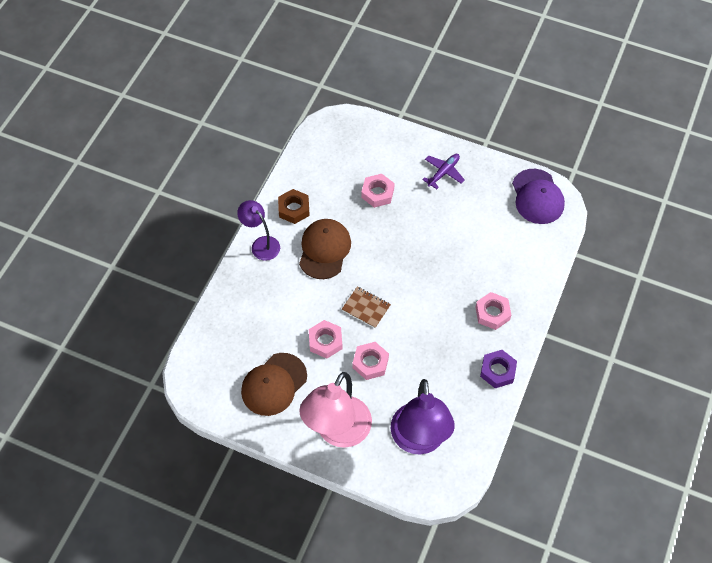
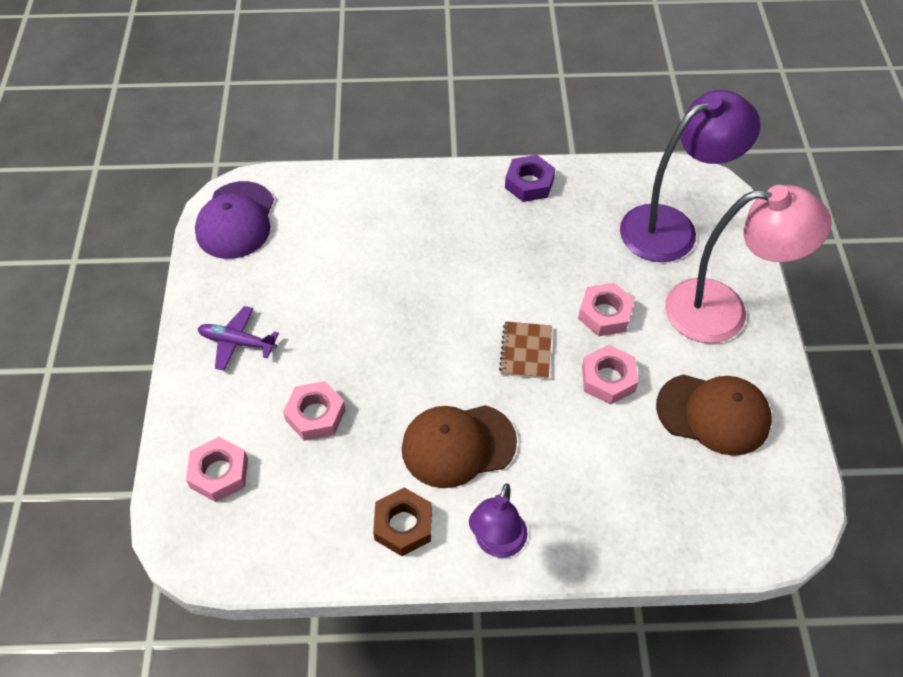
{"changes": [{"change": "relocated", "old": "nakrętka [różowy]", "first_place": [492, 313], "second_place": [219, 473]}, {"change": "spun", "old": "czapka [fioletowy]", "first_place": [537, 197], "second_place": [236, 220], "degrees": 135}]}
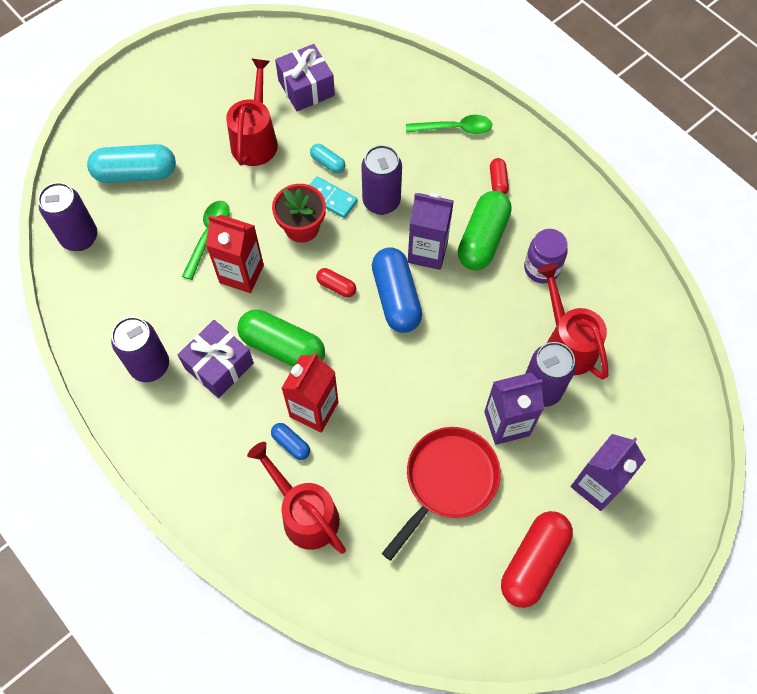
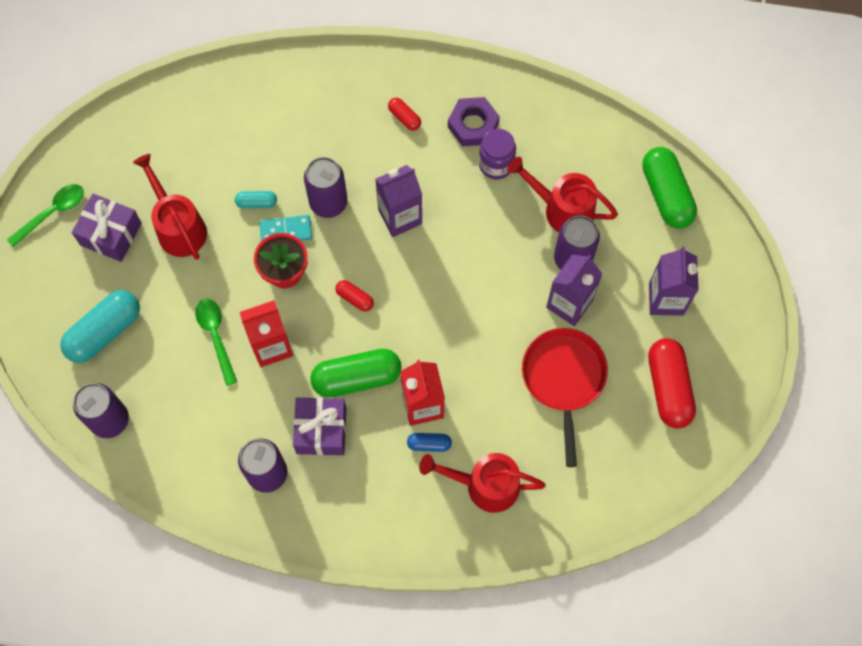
{"changes": [{"change": "relocated", "old": "łyżka [zielony]", "first_place": [455, 128], "second_place": [52, 213]}, {"change": "relocated", "old": "prezent [fioletowy]", "first_place": [306, 88], "second_place": [111, 234]}, {"change": "spun", "old": "kapsułka [czerwony]", "first_place": [336, 286], "second_place": [355, 298], "degrees": 45}, {"change": "appeared", "new": "nakrętka [fioletowy]", "second_place": [473, 125]}, {"change": "relocated", "old": "kapsułka [zielony]", "first_place": [483, 239], "second_place": [666, 194]}, {"change": "missing", "old": "kapsułka [niebieski]", "first_place": [396, 297]}]}
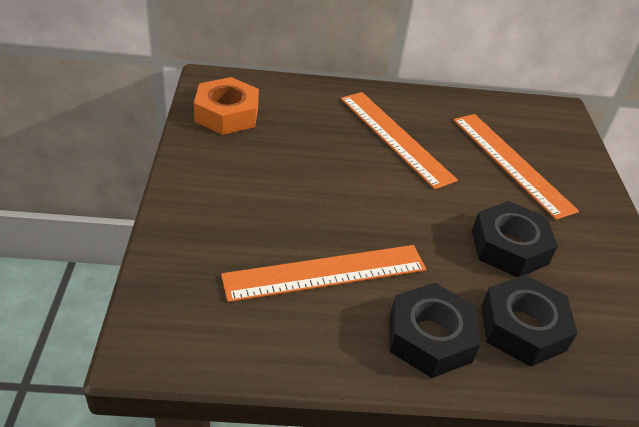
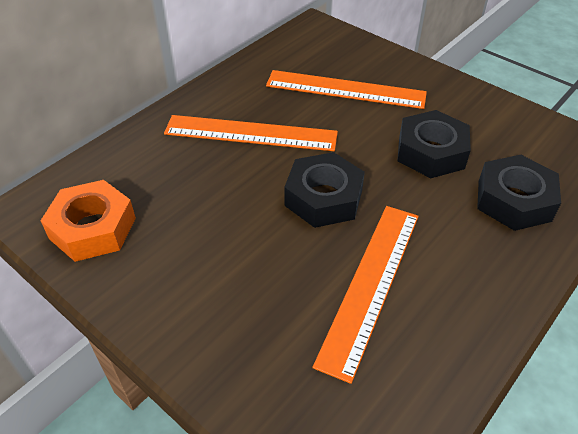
{"changes": [{"change": "relocated", "old": "nakrętka [czarny]", "first_place": [430, 337], "second_place": [323, 198]}]}
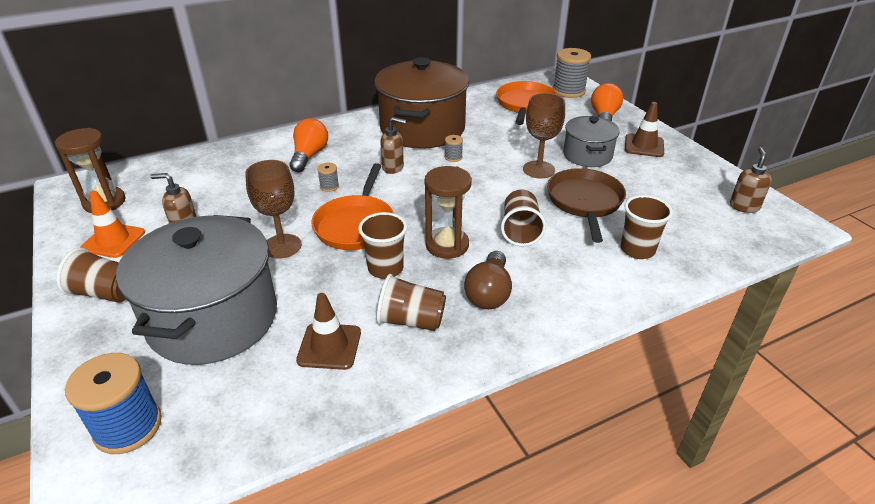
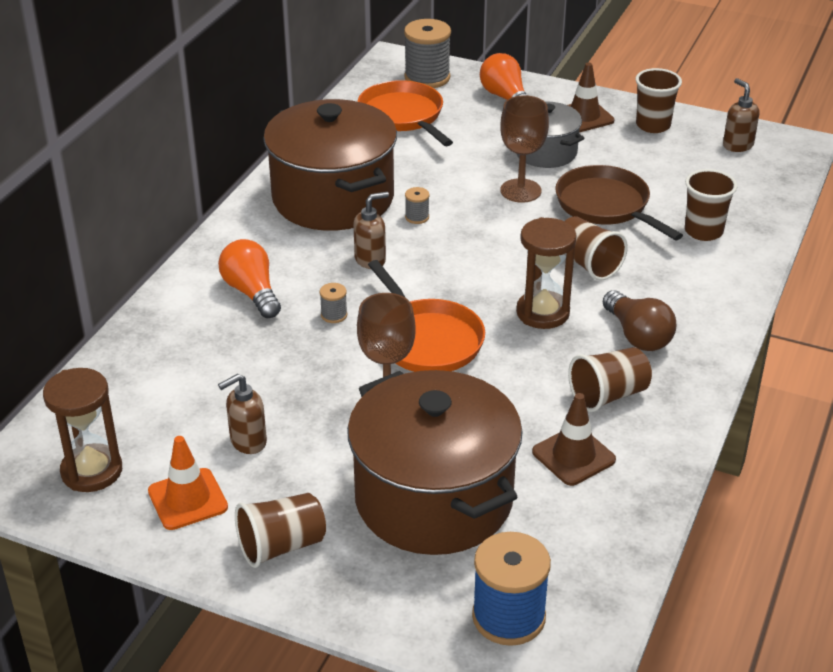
{"changes": [{"change": "colour", "old": "garnek [szary]", "new": "garnek [brązowy]", "first_place": [213, 319], "second_place": [434, 499]}, {"change": "relocated", "old": "szklanka [brązowy]", "first_place": [385, 269], "second_place": [653, 125]}]}
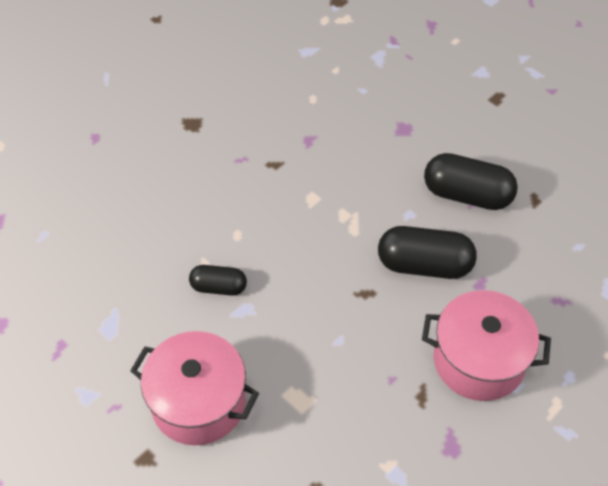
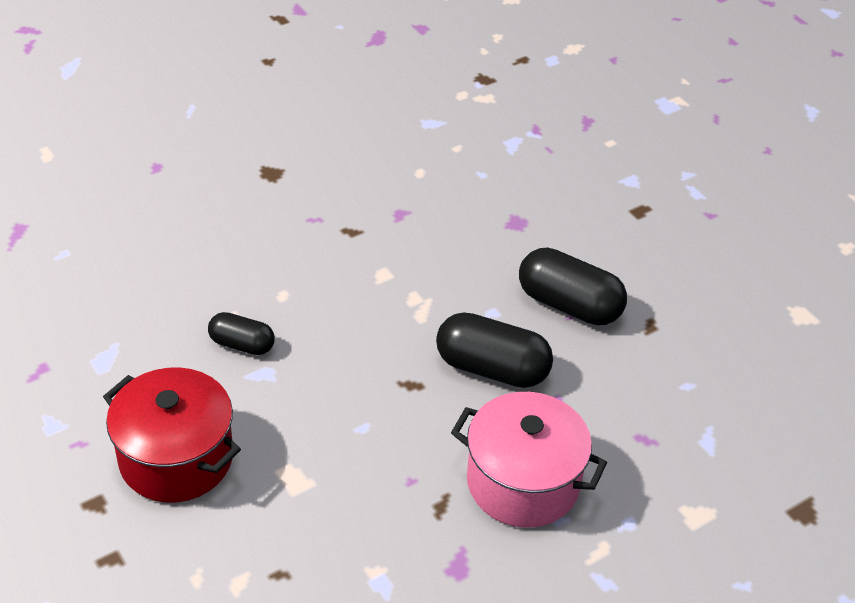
{"changes": [{"change": "colour", "old": "garnek [różowy]", "new": "garnek [czerwony]", "first_place": [198, 402], "second_place": [176, 458]}]}
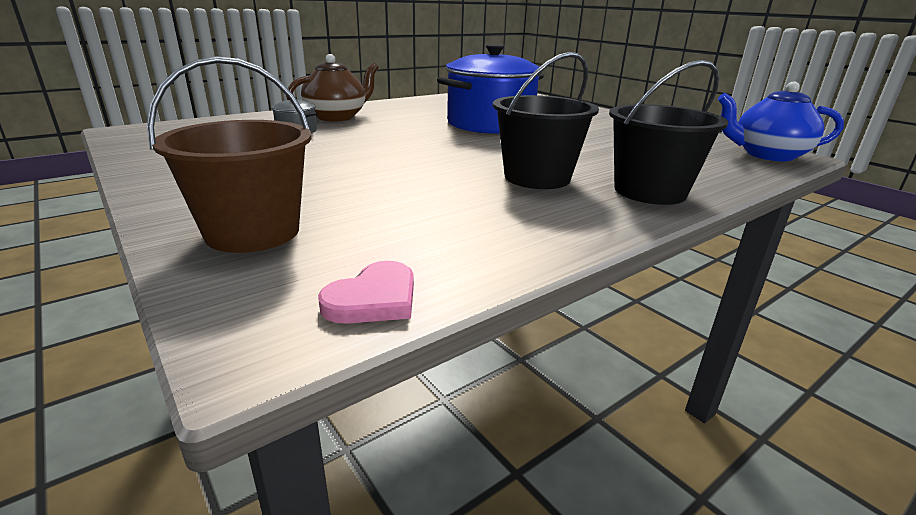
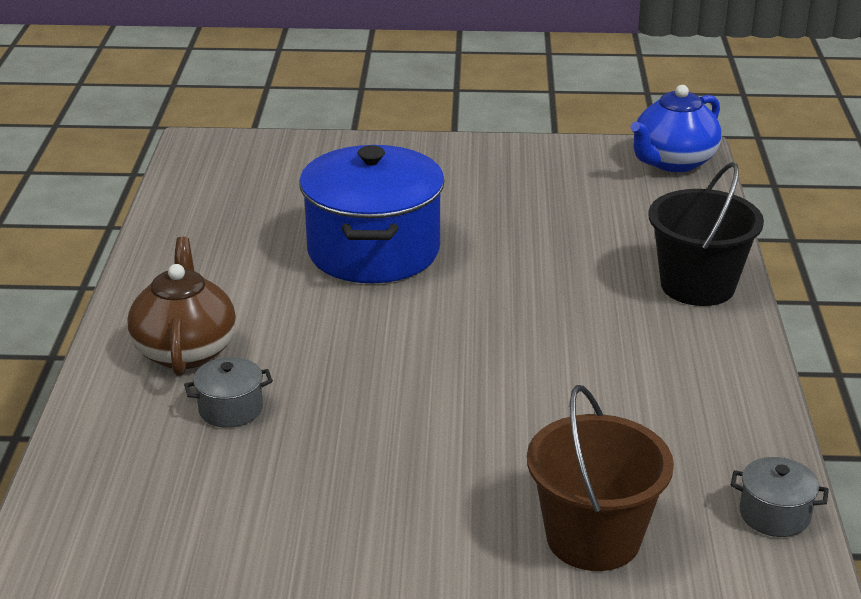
{"changes": [{"change": "exchanged", "old": "serce [różowy]", "new": "garnek [szary]", "first_place": [373, 299], "second_place": [774, 514]}, {"change": "missing", "old": "wiadro [czarny]", "first_place": [537, 178]}]}
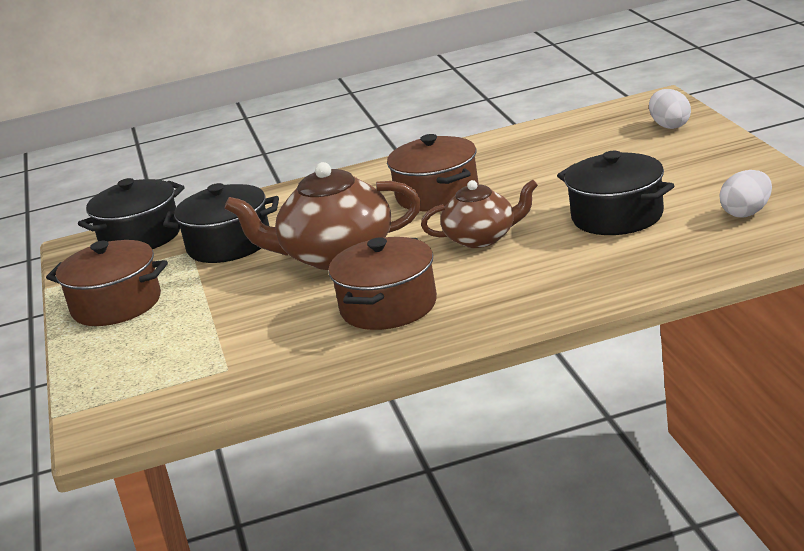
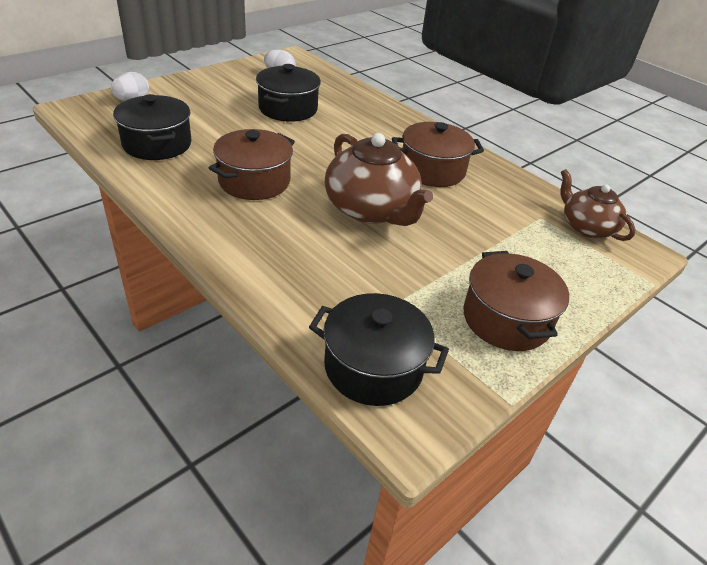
{"changes": [{"change": "relocated", "old": "garnek [czarny]", "first_place": [229, 244], "second_place": [157, 144]}, {"change": "relocated", "old": "imbryk [brązowy]", "first_place": [482, 238], "second_place": [586, 227]}]}
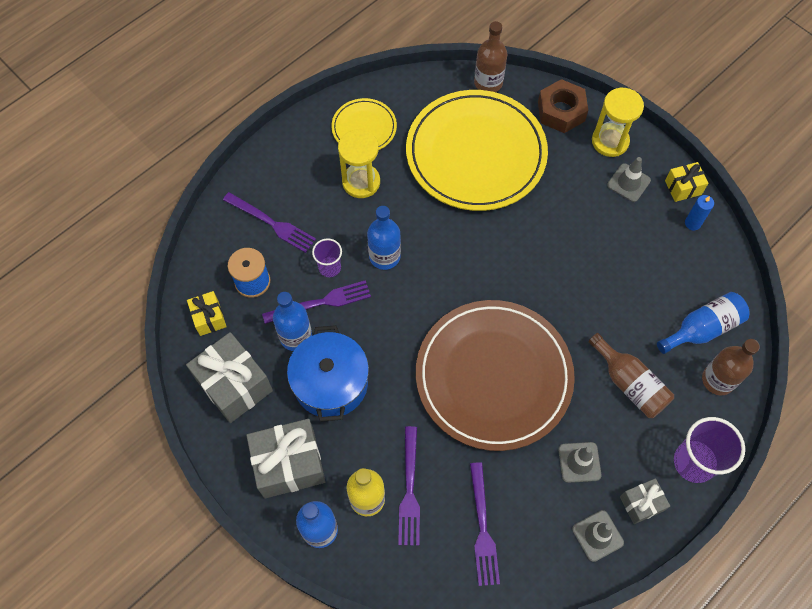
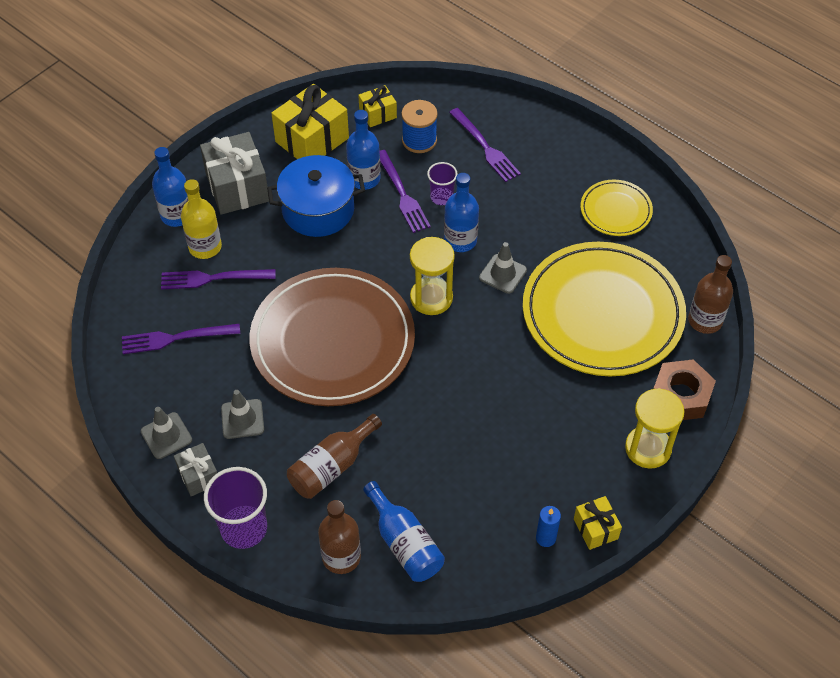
{"changes": [{"change": "colour", "old": "prezent [szary]", "new": "prezent [żółty]", "first_place": [234, 385], "second_place": [312, 140]}, {"change": "relocated", "old": "klepsydra [żółty]", "first_place": [361, 182], "second_place": [431, 298]}, {"change": "spun", "old": "widelec [fioletowy]", "first_place": [272, 223], "second_place": [485, 147], "degrees": -60}, {"change": "relocated", "old": "pachołek [szary]", "first_place": [628, 183], "second_place": [503, 274]}]}
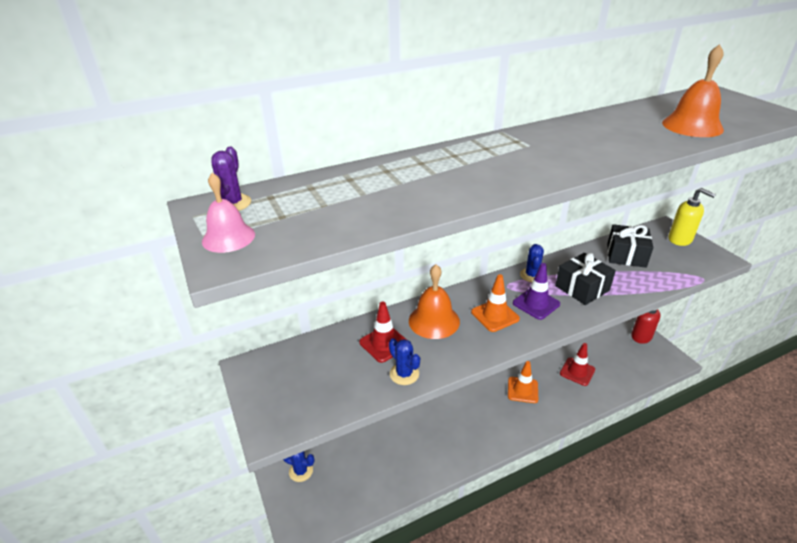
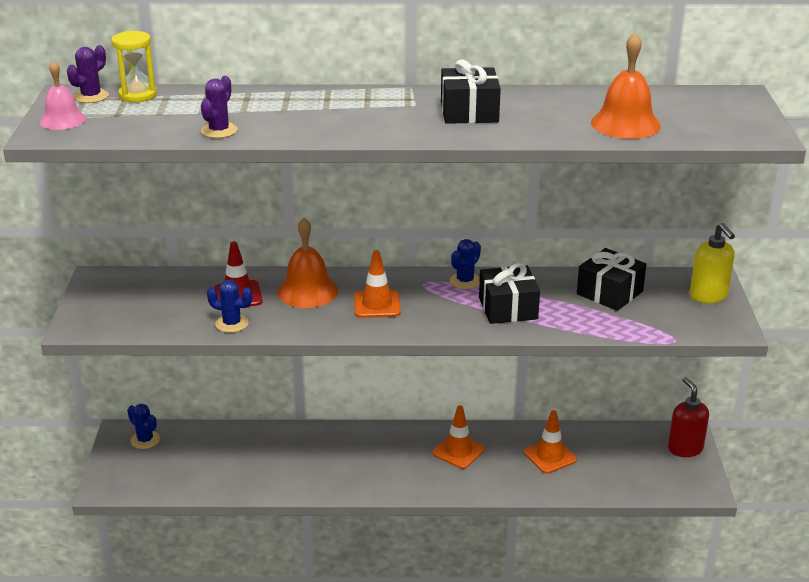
{"changes": [{"change": "appeared", "new": "klepsydra [żółty]", "second_place": [138, 95]}, {"change": "appeared", "new": "kaktus [fioletowy]", "second_place": [219, 131]}, {"change": "spun", "old": "kaktus [niebieski]", "first_place": [404, 374], "second_place": [232, 324], "degrees": -60}, {"change": "appeared", "new": "prezent [czarny]", "second_place": [469, 112]}, {"change": "colour", "old": "pachołek [czerwony]", "new": "pachołek [pomarańczowy]", "first_place": [577, 371], "second_place": [550, 456]}, {"change": "missing", "old": "pachołek [fioletowy]", "first_place": [536, 303]}]}
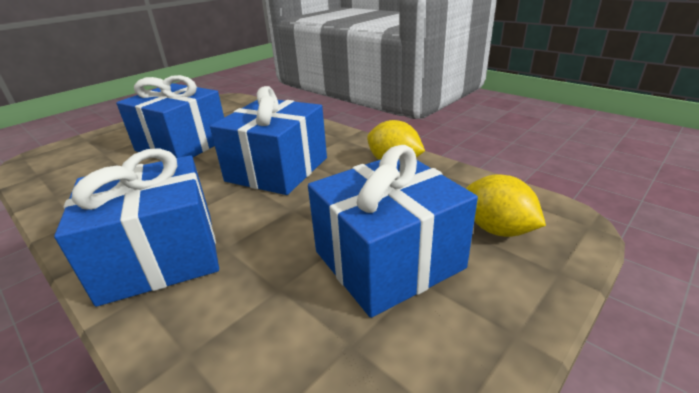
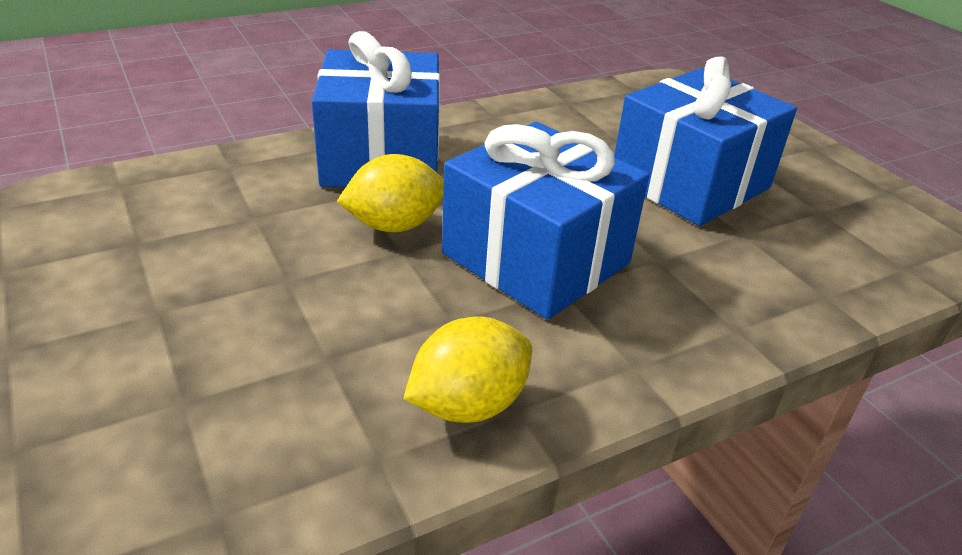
{"changes": [{"change": "relocated", "old": "cytryna [żółty]", "first_place": [497, 229], "second_place": [394, 225]}, {"change": "missing", "old": "prezent [niebieski]", "first_place": [388, 259]}]}
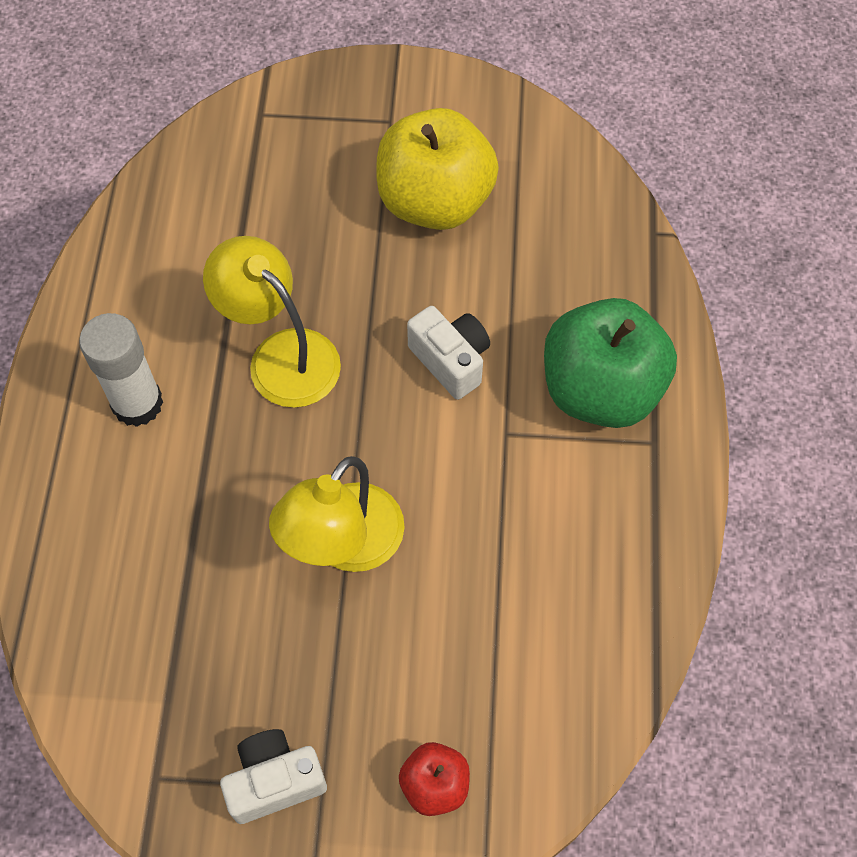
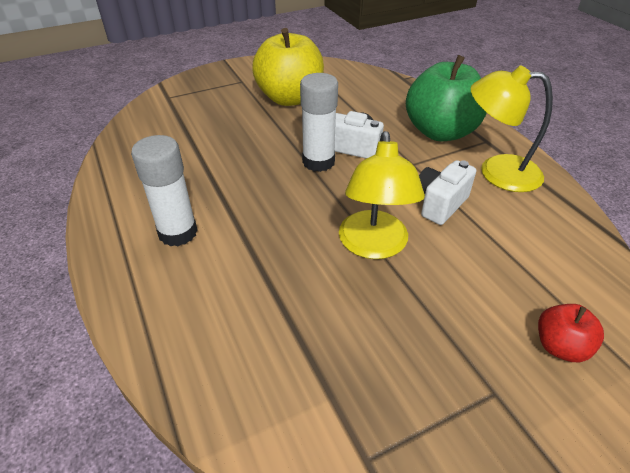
{"changes": [{"change": "appeared", "new": "klej w sztyfcie [biały]", "second_place": [318, 162]}, {"change": "relocated", "old": "aparat fotograficzny [biały]", "first_place": [274, 781], "second_place": [439, 204]}, {"change": "relocated", "old": "lampka [żółty]", "first_place": [281, 355], "second_place": [497, 172]}]}
